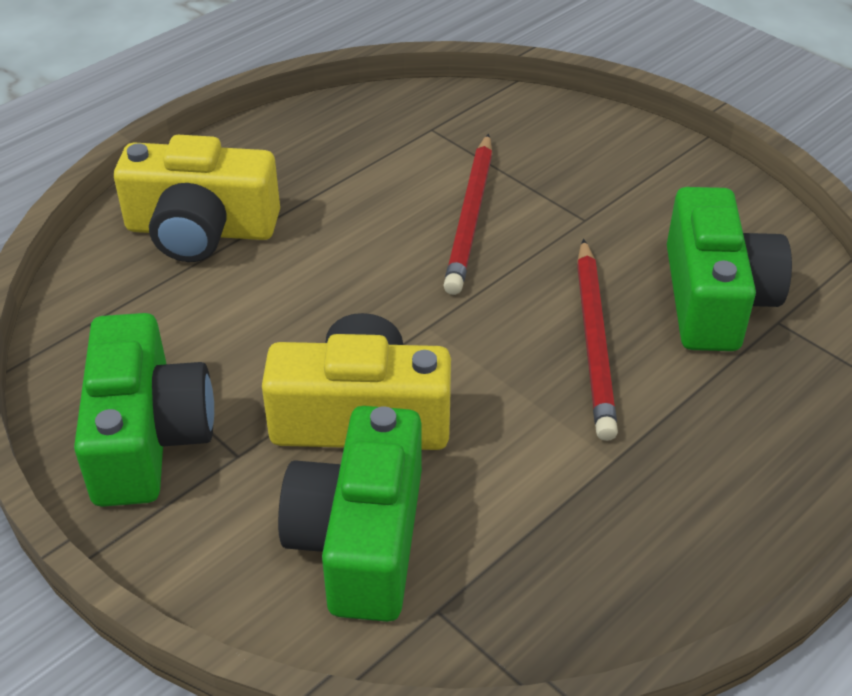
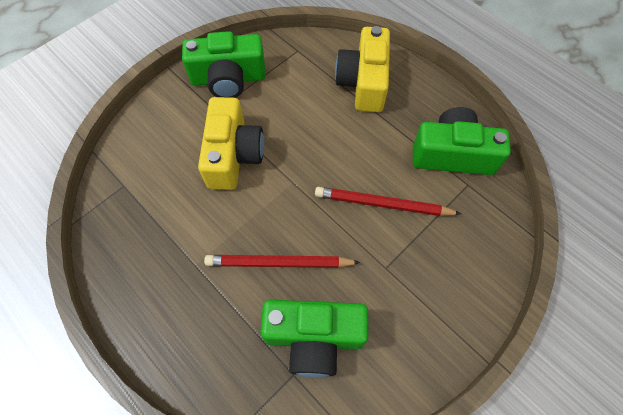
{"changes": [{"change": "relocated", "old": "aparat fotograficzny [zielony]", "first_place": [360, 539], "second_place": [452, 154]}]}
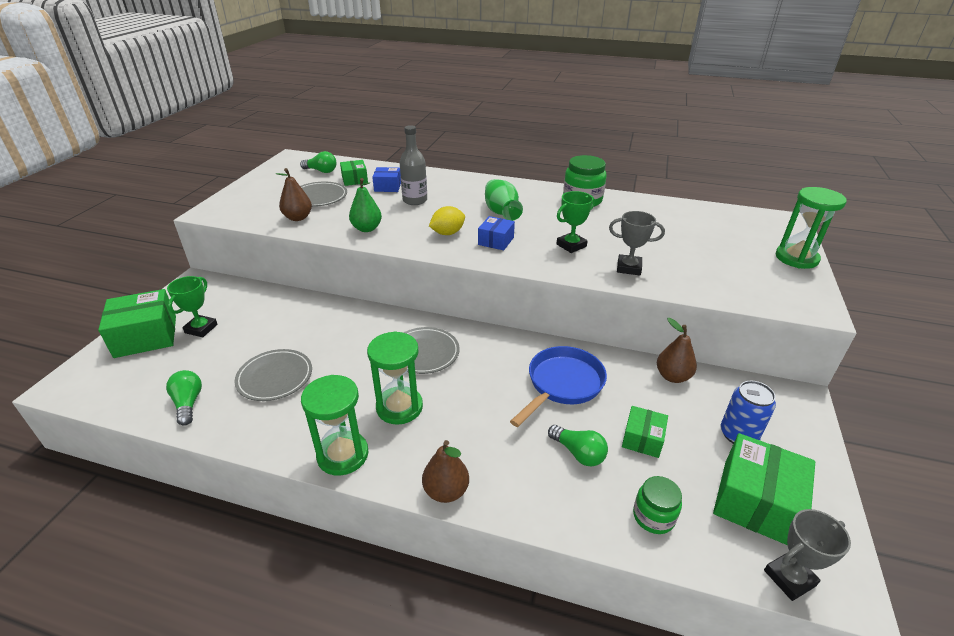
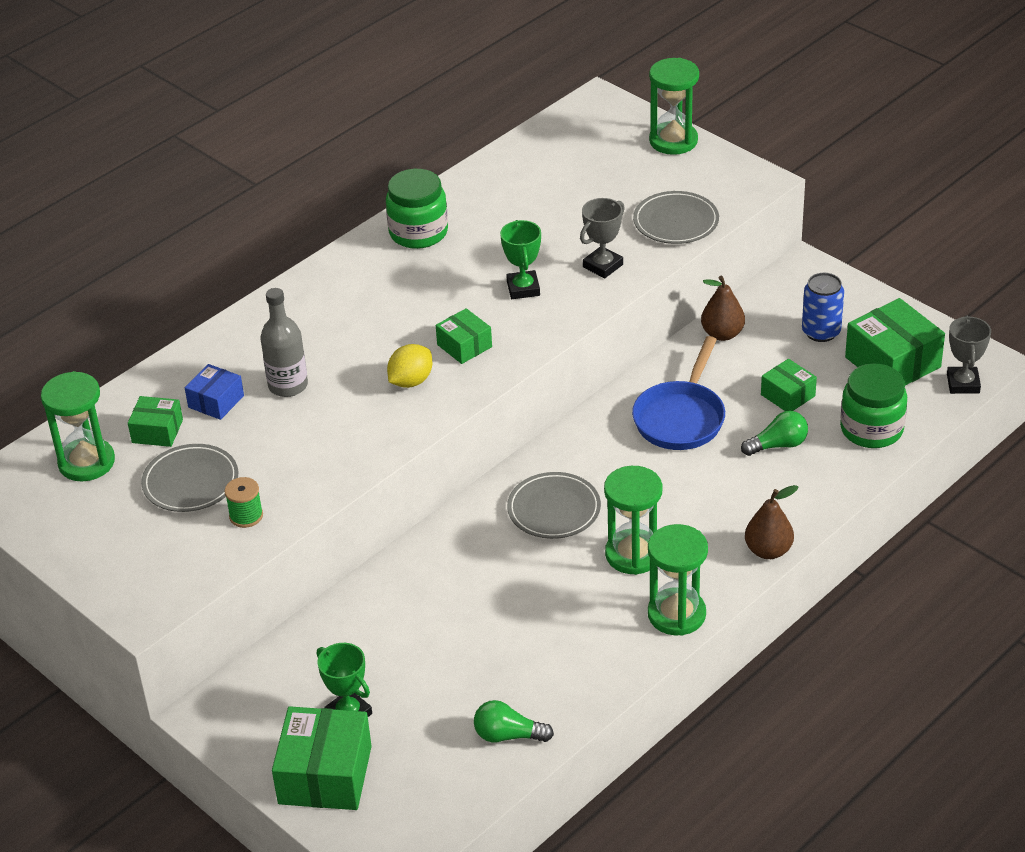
{"changes": [{"change": "exchanged", "old": "żarówka [zielony]", "new": "klepsydra [zielony]", "first_place": [321, 171], "second_place": [86, 462]}, {"change": "exchanged", "old": "gruszka [brązowy]", "new": "szpulka [zielony]", "first_place": [298, 218], "second_place": [246, 516]}, {"change": "spun", "old": "cytryna [żółty]", "first_place": [447, 233], "second_place": [411, 381], "degrees": 45}, {"change": "colour", "old": "pudełko [niebieski]", "new": "pudełko [zielony]", "first_place": [496, 241], "second_place": [464, 346]}, {"change": "spun", "old": "patelnia [niebieski]", "first_place": [562, 384], "second_place": [681, 418], "degrees": -135}, {"change": "relocated", "old": "talerz [szary]", "first_place": [275, 377], "second_place": [676, 222]}, {"change": "size", "old": "słoik [zielony]", "first_place": [653, 516], "second_place": [871, 429], "factor": 1.59}, {"change": "missing", "old": "gruszka [zielony]", "first_place": [367, 229]}, {"change": "missing", "old": "wazon [zielony]", "first_place": [501, 212]}]}
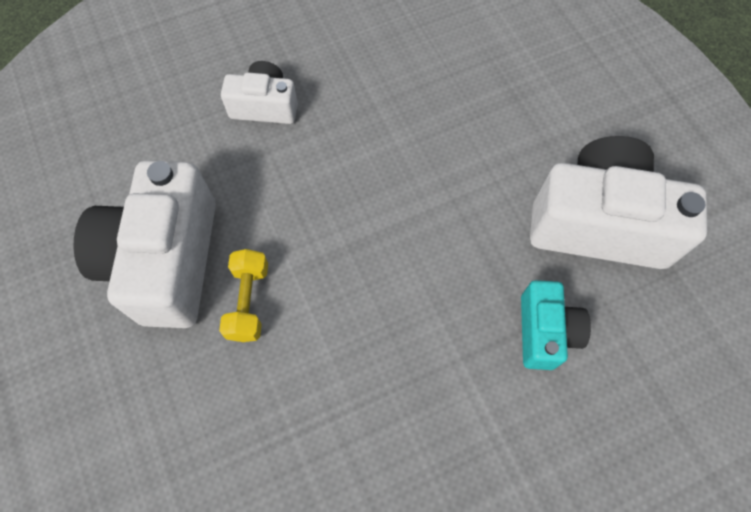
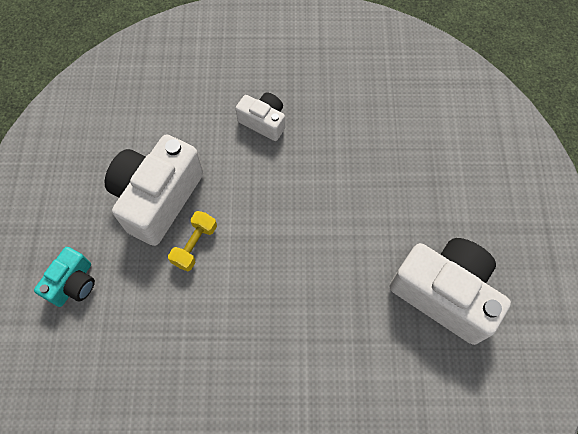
{"changes": [{"change": "relocated", "old": "aparat fotograficzny [turkusowy]", "first_place": [545, 332], "second_place": [73, 283]}]}
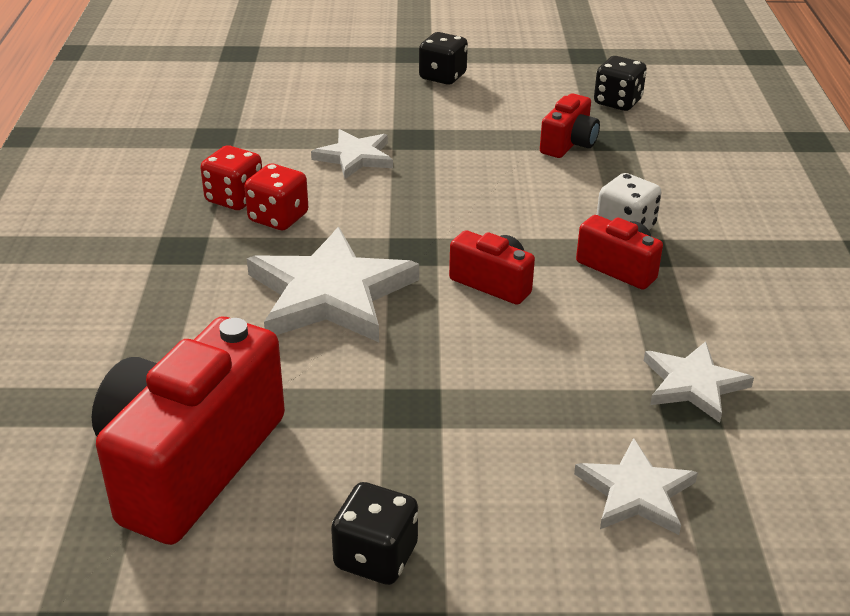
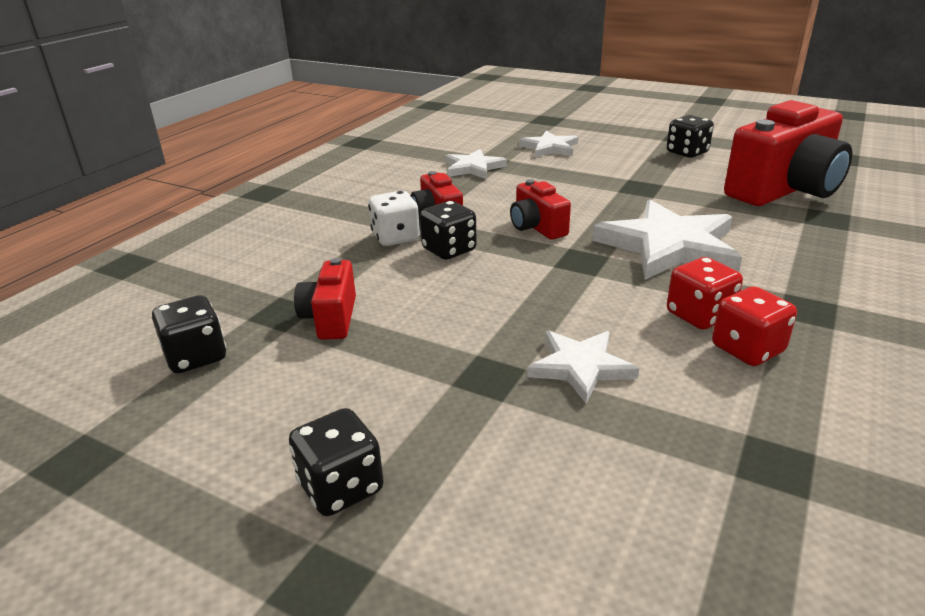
{"changes": [{"change": "spun", "old": "aparat fotograficzny [czerwony]", "first_place": [569, 144], "second_place": [330, 318], "degrees": -60}, {"change": "appeared", "new": "kostka do gry [czarny]", "second_place": [449, 250]}]}
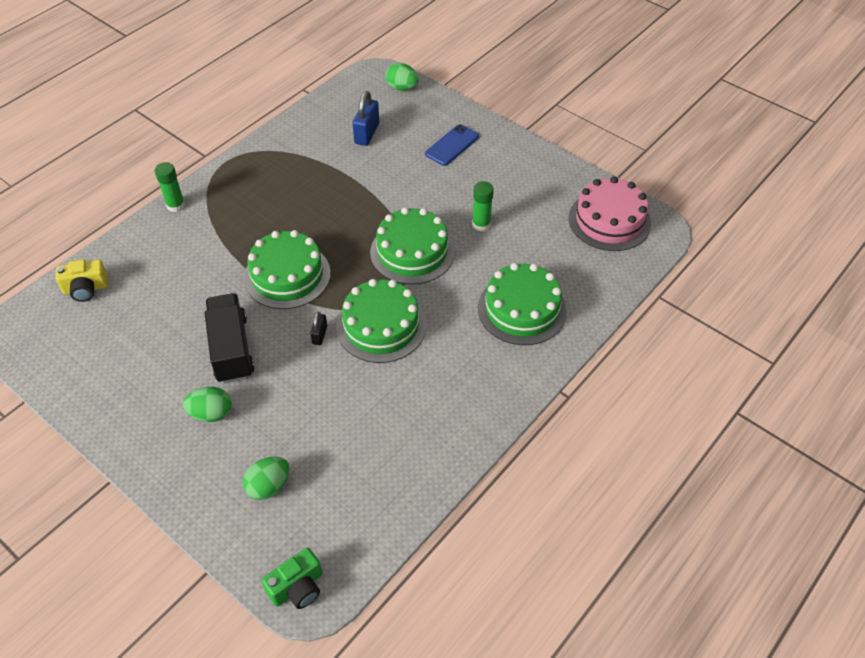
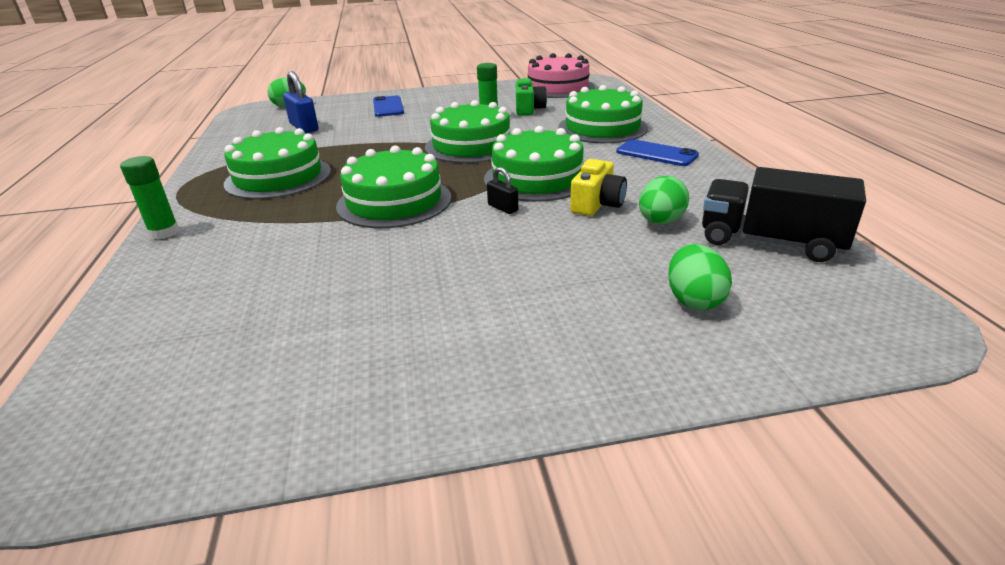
{"changes": [{"change": "appeared", "new": "tort [zielony]", "second_place": [278, 177]}, {"change": "relocated", "old": "aparat fotograficzny [zielony]", "first_place": [297, 587], "second_place": [528, 109]}, {"change": "relocated", "old": "aparat fotograficzny [żółty]", "first_place": [86, 289], "second_place": [597, 204]}, {"change": "appeared", "new": "telefon [niebieski]", "second_place": [656, 154]}, {"change": "relocated", "old": "jajko [zielony]", "first_place": [211, 413], "second_place": [660, 222]}, {"change": "relocated", "old": "ciężarówka [czarny]", "first_place": [231, 349], "second_place": [770, 241]}]}
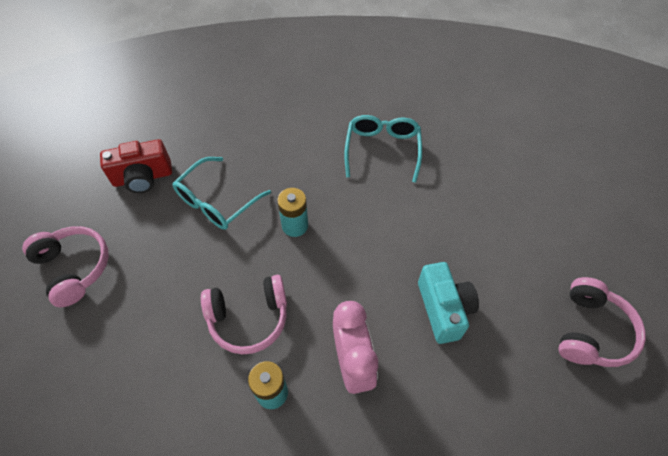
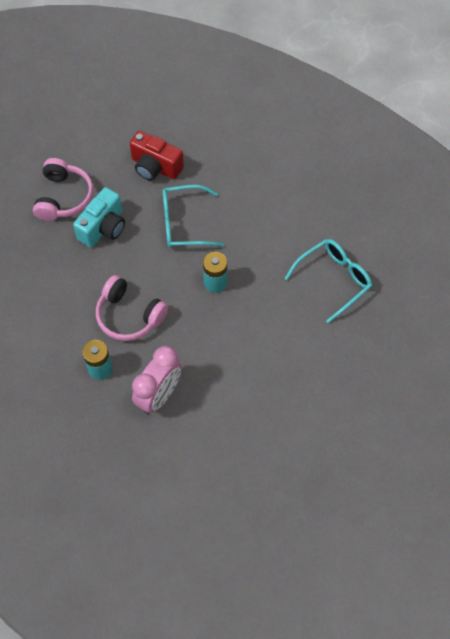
{"changes": [{"change": "relocated", "old": "aparat fotograficzny [turkusowy]", "first_place": [443, 309], "second_place": [103, 227]}, {"change": "missing", "old": "słuchawki [różowy]", "first_place": [591, 331]}]}
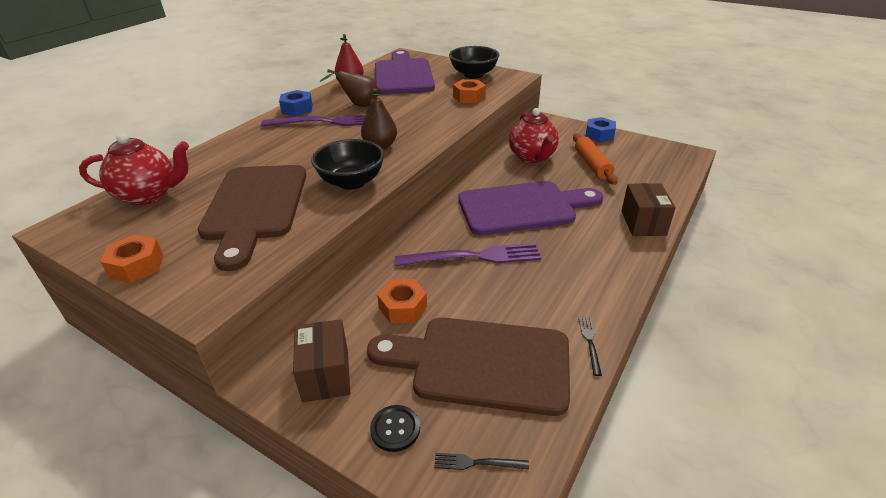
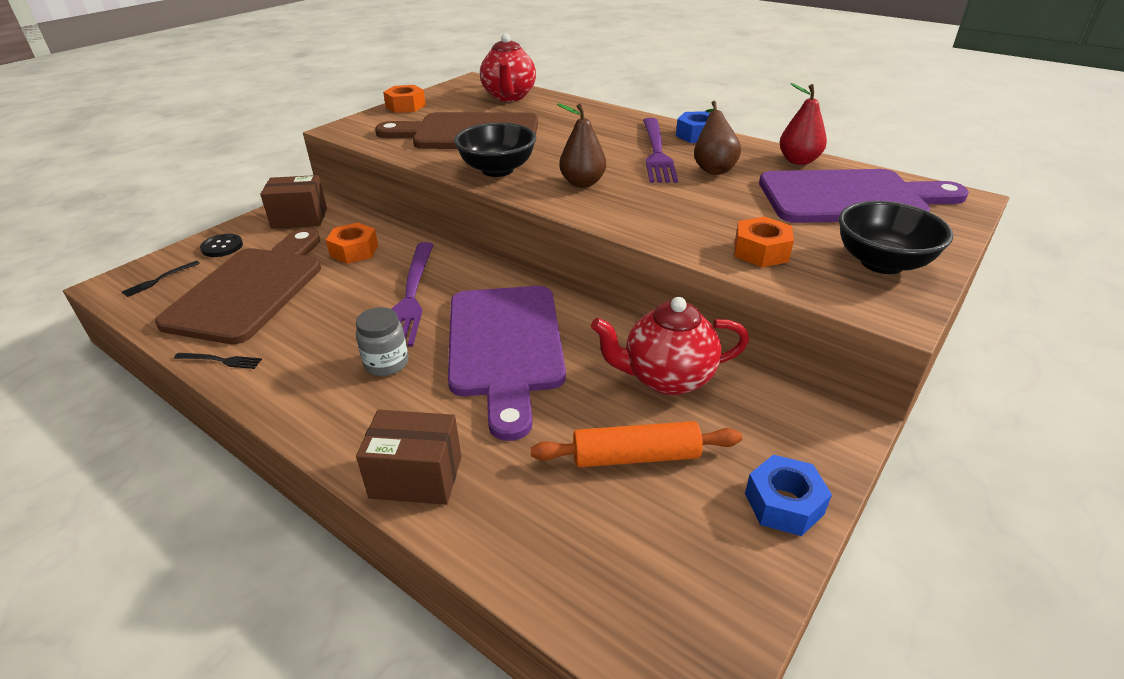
{"changes": [{"change": "spun", "old": "widelec [czarny]", "first_place": [477, 463], "second_place": [159, 280], "degrees": -150}, {"change": "appeared", "new": "słoik [szary]", "second_place": [386, 363]}]}
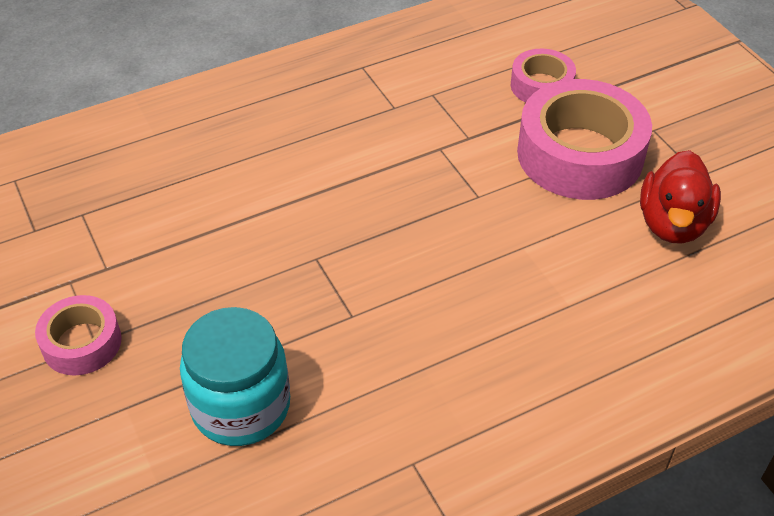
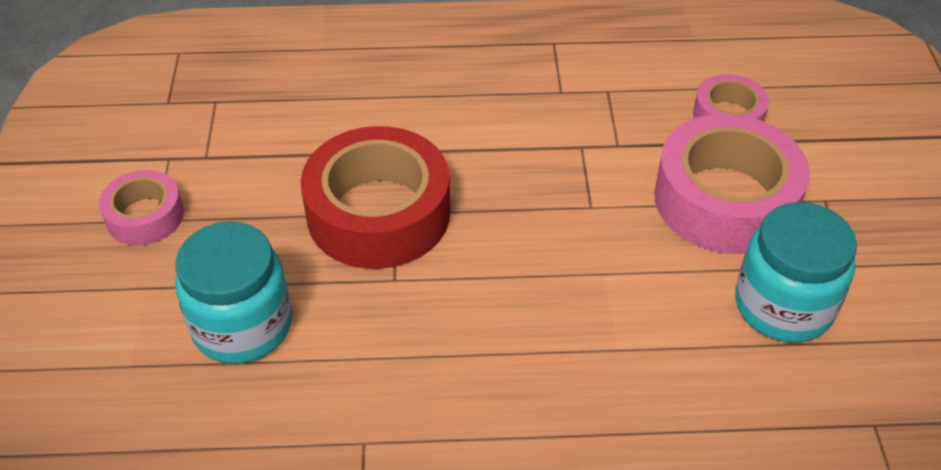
{"changes": [{"change": "appeared", "new": "taśma klejąca [czerwony]", "second_place": [378, 213]}, {"change": "exchanged", "old": "kaczka [czerwony]", "new": "słoik [turkusowy]", "first_place": [673, 224], "second_place": [783, 306]}]}
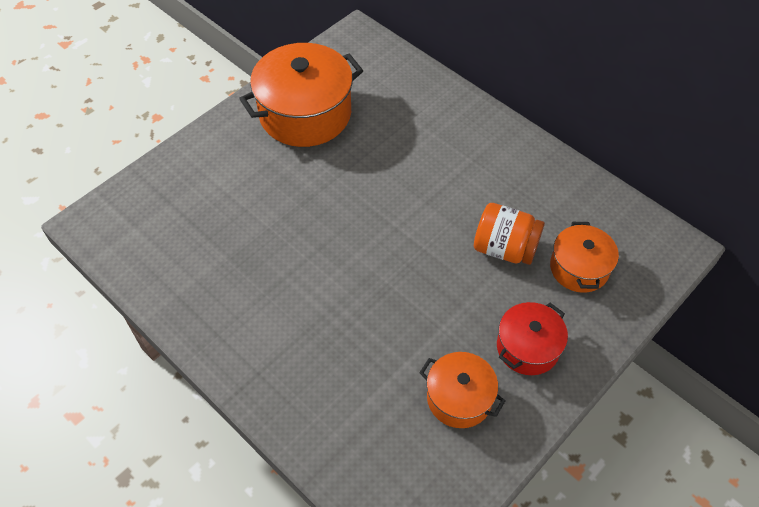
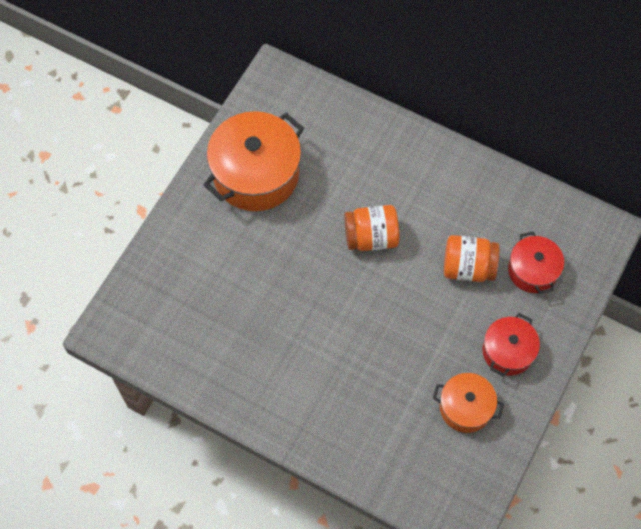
{"changes": [{"change": "appeared", "new": "słoik [pomarańczowy]", "second_place": [371, 237]}, {"change": "colour", "old": "garnek [pomarańczowy]", "new": "garnek [czerwony]", "first_place": [579, 268], "second_place": [532, 270]}]}
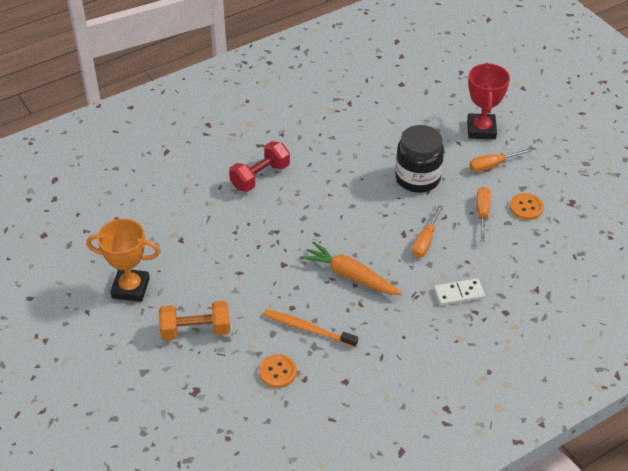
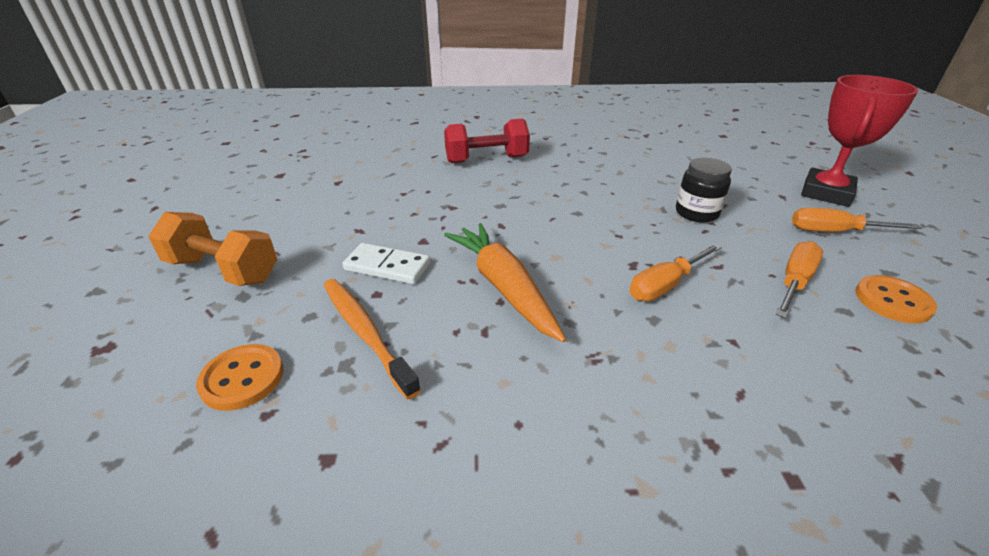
{"changes": [{"change": "relocated", "old": "kostka domina [biały]", "first_place": [459, 294], "second_place": [387, 267]}, {"change": "size", "old": "słoik [czarny]", "first_place": [417, 178], "second_place": [696, 213], "factor": 0.6}, {"change": "missing", "old": "puchar [pomarańczowy]", "first_place": [130, 288]}]}
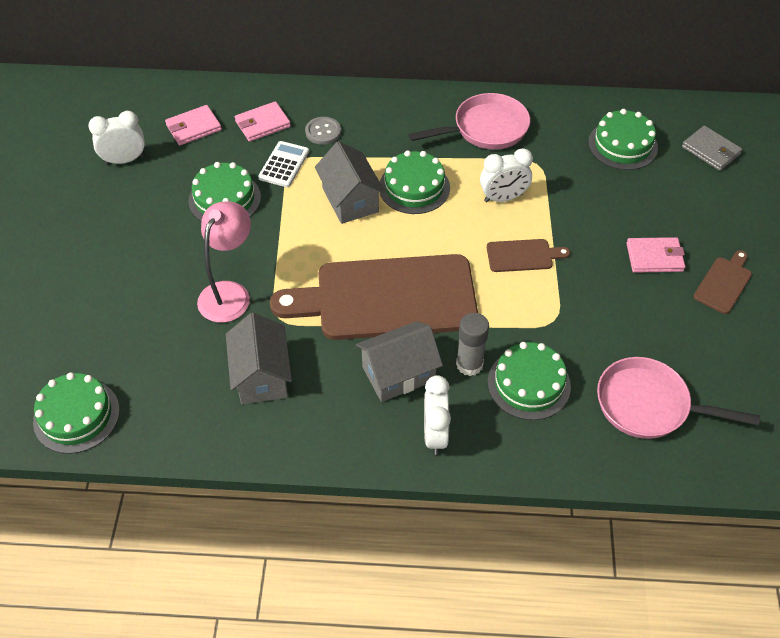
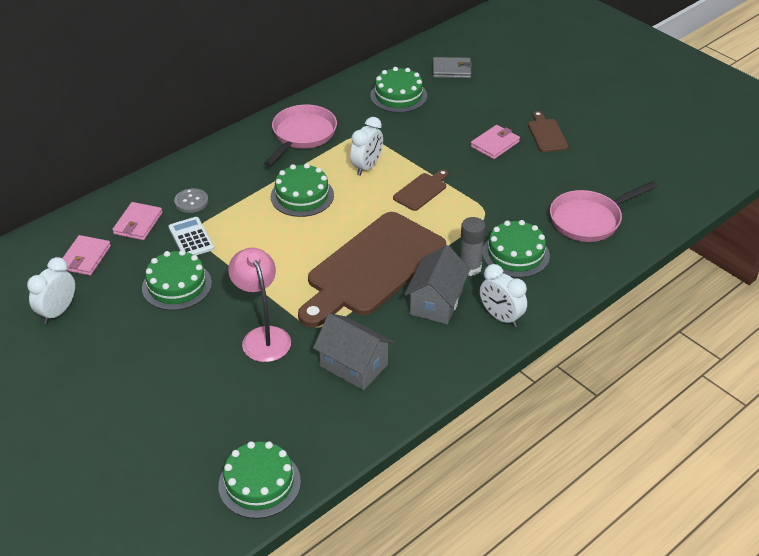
{"changes": [{"change": "missing", "old": "domek [szary]", "first_place": [350, 200]}]}
